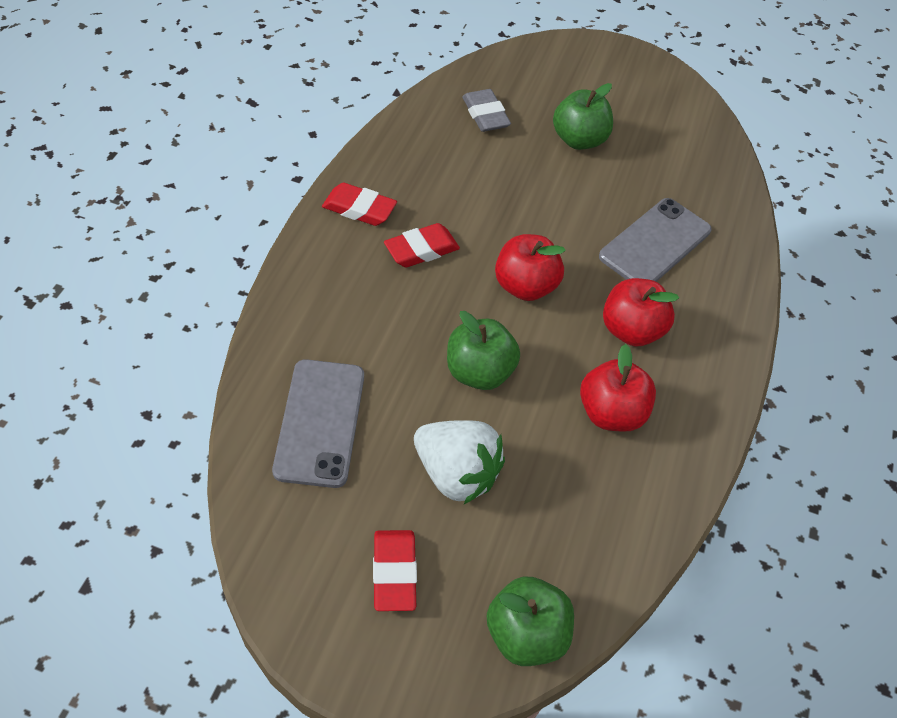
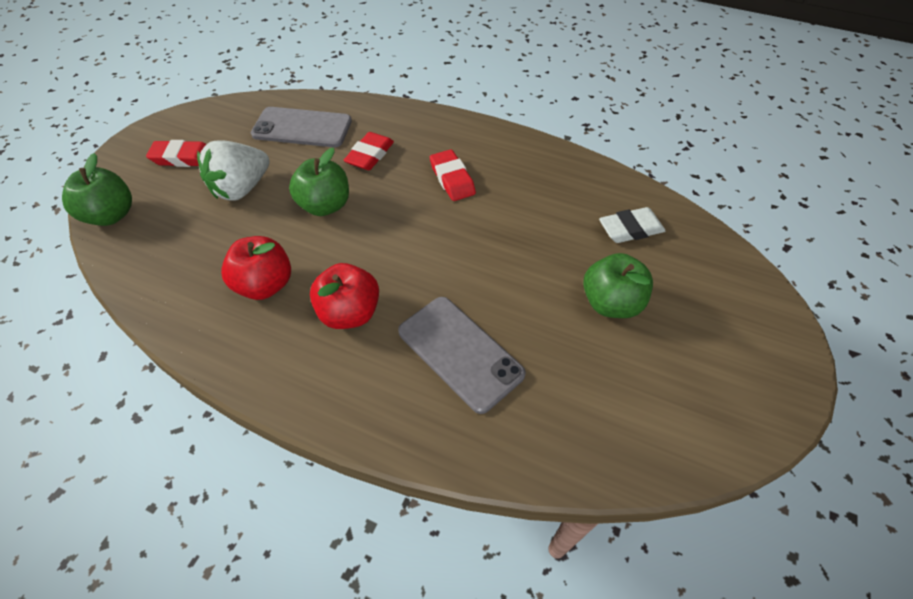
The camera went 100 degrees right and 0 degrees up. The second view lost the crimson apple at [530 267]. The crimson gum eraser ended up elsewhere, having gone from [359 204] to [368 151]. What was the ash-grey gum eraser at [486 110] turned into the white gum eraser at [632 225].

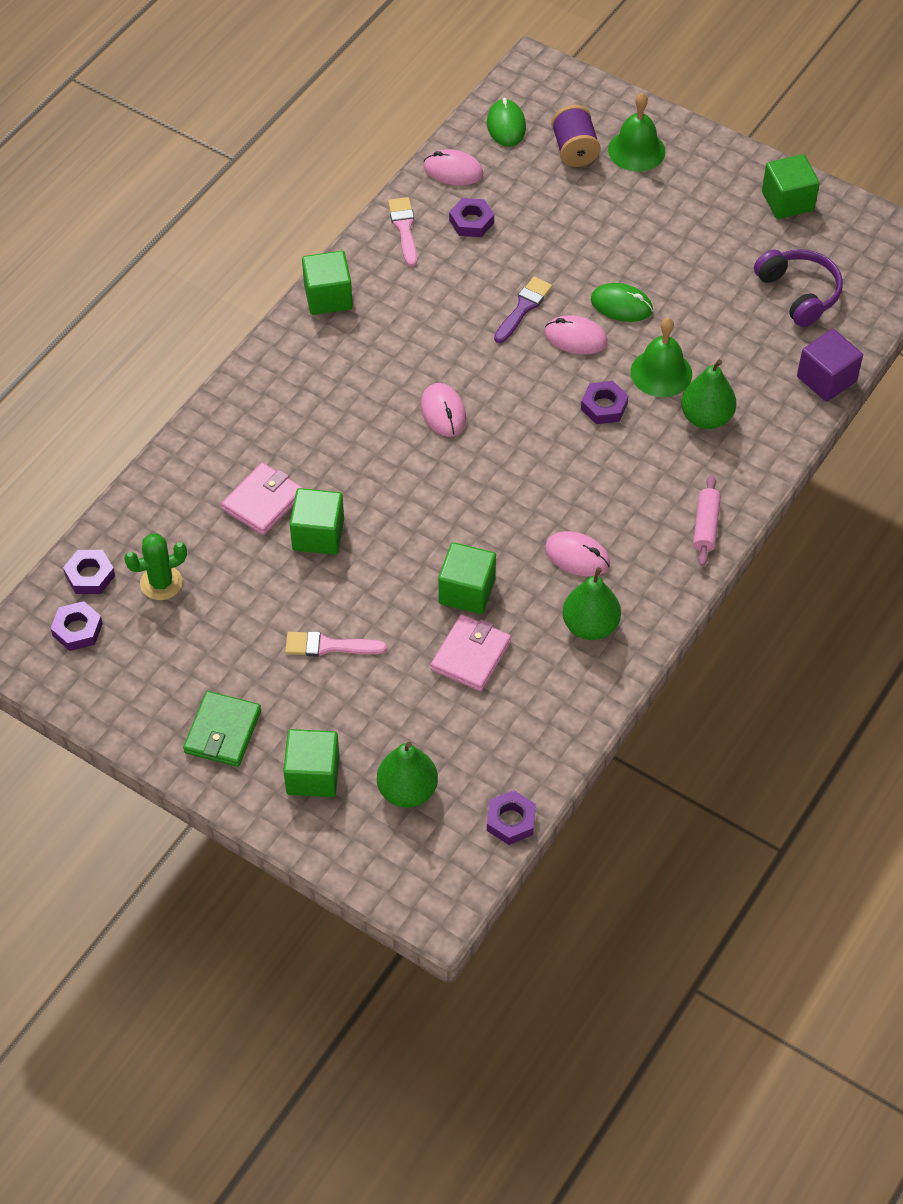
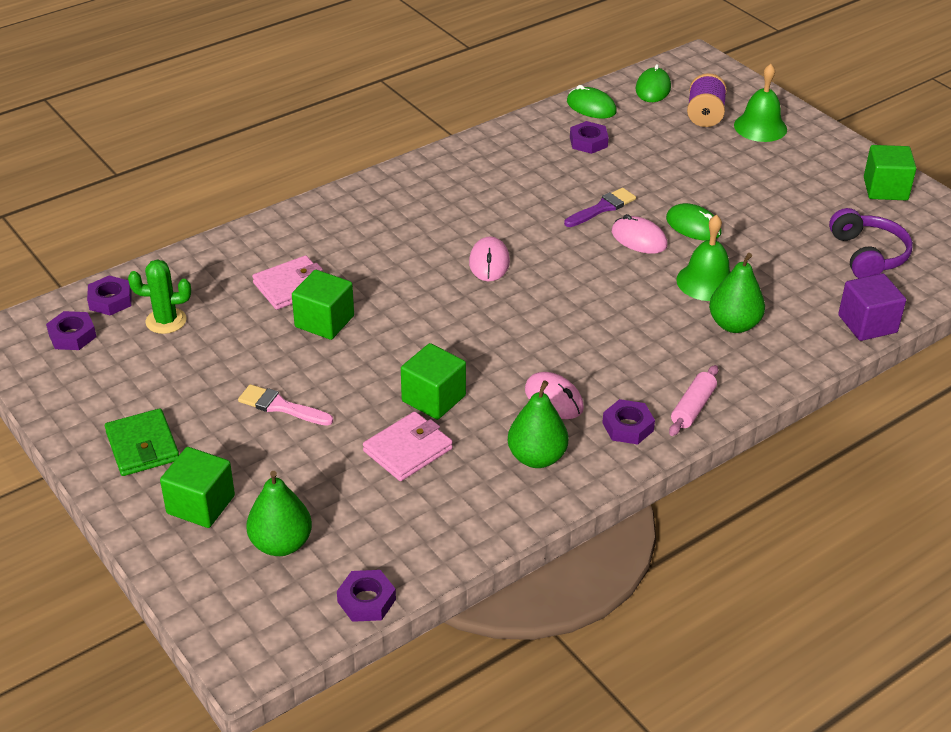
The camera went 20 degrees right and 15 degrees down. The second view lost the emerald block at [327 283]. The second view lost the rose-pink paintbrush at [402 232]. The purple hex nut ended up elsewhere, having gone from [605 402] to [628 421]. What was the rose-pink computer mouse at [453 167] turned into the emerald computer mouse at [592 101]. The emerald wallet at [222 729] ended up facing another way, 60 degrees counterclockwise from before.

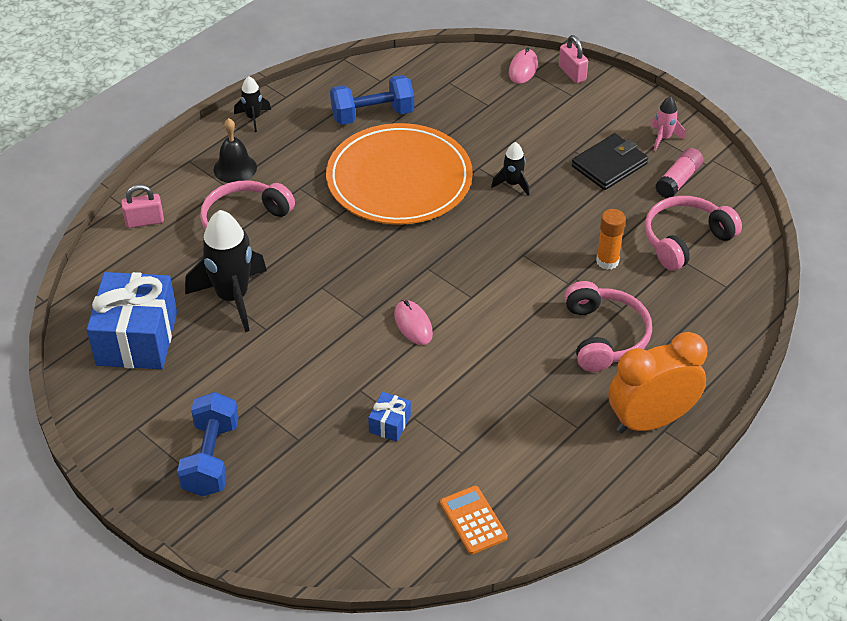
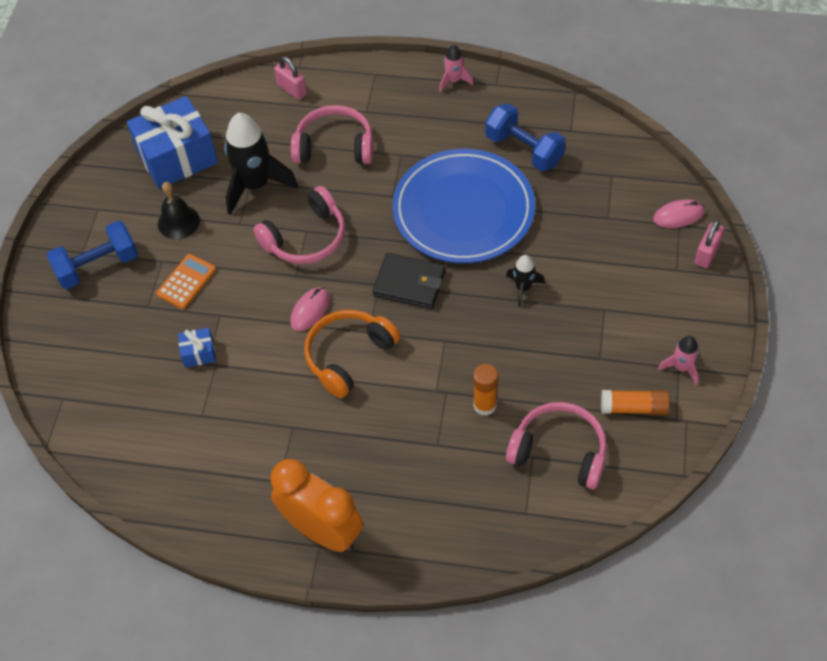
The camera went 60 degrees right and 10 degrees up. The second view gained the orange-coloured headset at [352 354]. The ebony school bell ended up elsewhere, having gone from [235 150] to [179 210]. The orange-coloured calculator ended up elsewhere, having gone from [474 520] to [186 281]. The rose-pink headset ended up elsewhere, having gone from [608 326] to [299 225]. The ebony wallet ended up elsewhere, having gone from [610 161] to [409 281]. What was the ebony toy rocket at [252 104] turned into the rose-pink toy rocket at [456 68]. What was the orange-coloured dinner plate at [399 174] turned into the cobalt dinner plate at [463 206]. What was the rose-pink stick of glue at [679 173] turned into the orange-coloured stick of glue at [635 402].

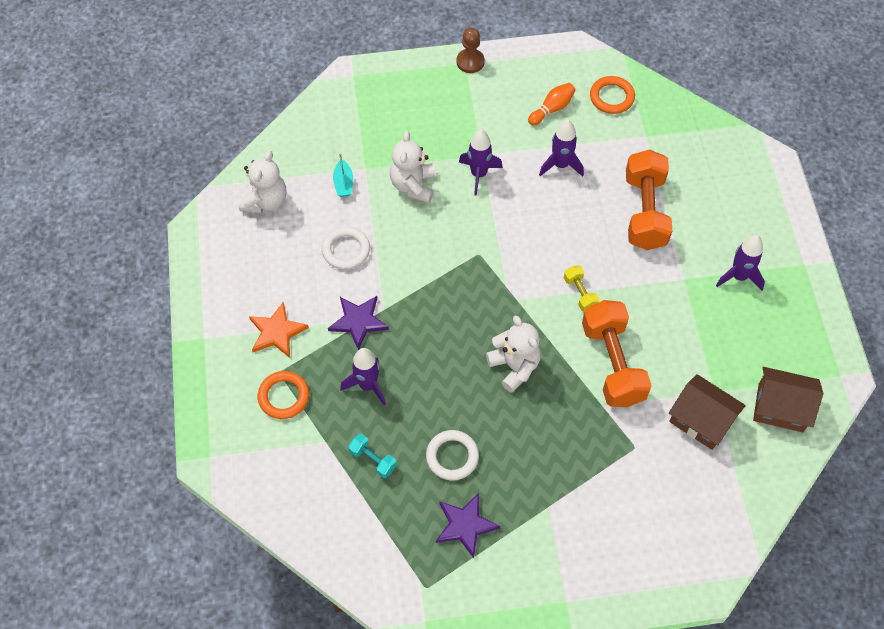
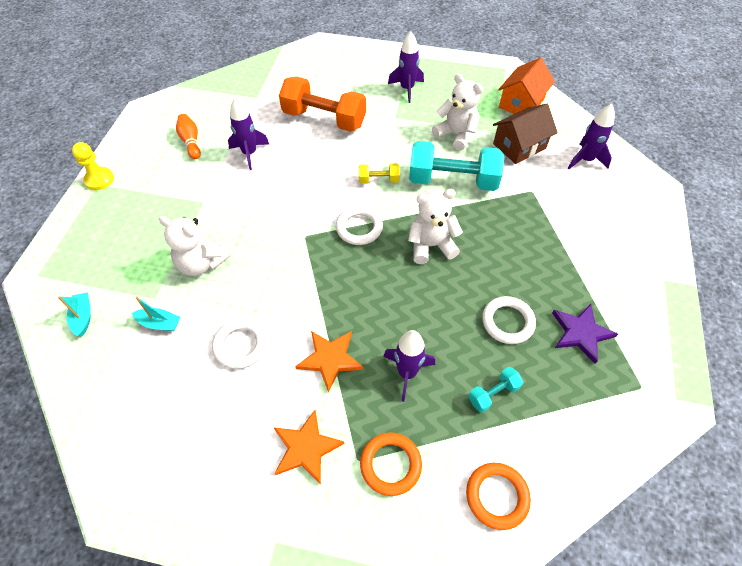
The camera went 70 degrees left and 5 degrees down. The second view gained the teal sailboat at [74 314]. The second view gained the white torus at [359 225]. The white stuffed bear ended up elsewhere, having gone from [262 181] to [457 112]. The purple toy rocket ended up elsewhere, having gone from [481 162] to [591 136]. The orange-coloured torus ended up elsewhere, having gone from [612 95] to [498 496]. What was the purple star shape at [358 323] turned into the orange-coloured star shape at [329 362]. What was the brown game pawn at [470 50] turned into the yellow game pawn at [93 166]. What was the orange-coloured free weight at [617 353] turned into the teal free weight at [456 166]. What was the brown cottage at [788 399] turned into the orange-coloured cottage at [526 86].

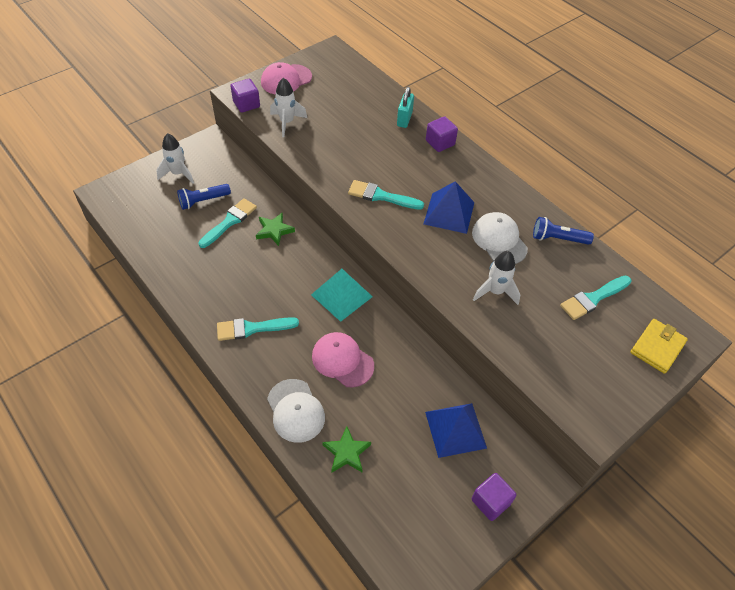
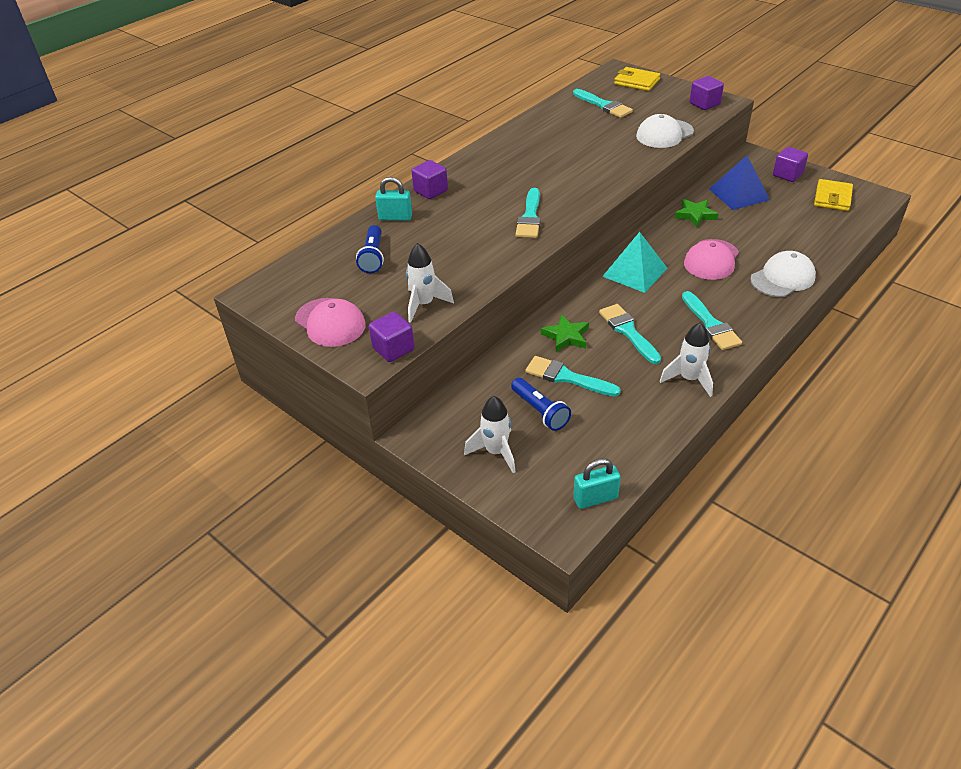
The camera went 95 degrees left and 10 degrees down. The second view lost the cobalt pyramid at [449 207]. The second view gained the teal lock at [597 483]. The second view gained the teal paintbrush at [630 334]. The second view gained the purple block at [707 93]. The second view gained the yellow wallet at [833 195]. The emerald star shape ended up elsewhere, having gone from [346 449] to [696 213]. The white baseball cap ended up elsewhere, having gone from [500 238] to [665 131]. The white toy rocket ended up elsewhere, having gone from [497 278] to [686 360]. The cobalt flashlight ended up elsewhere, having gone from [563 231] to [370 249].

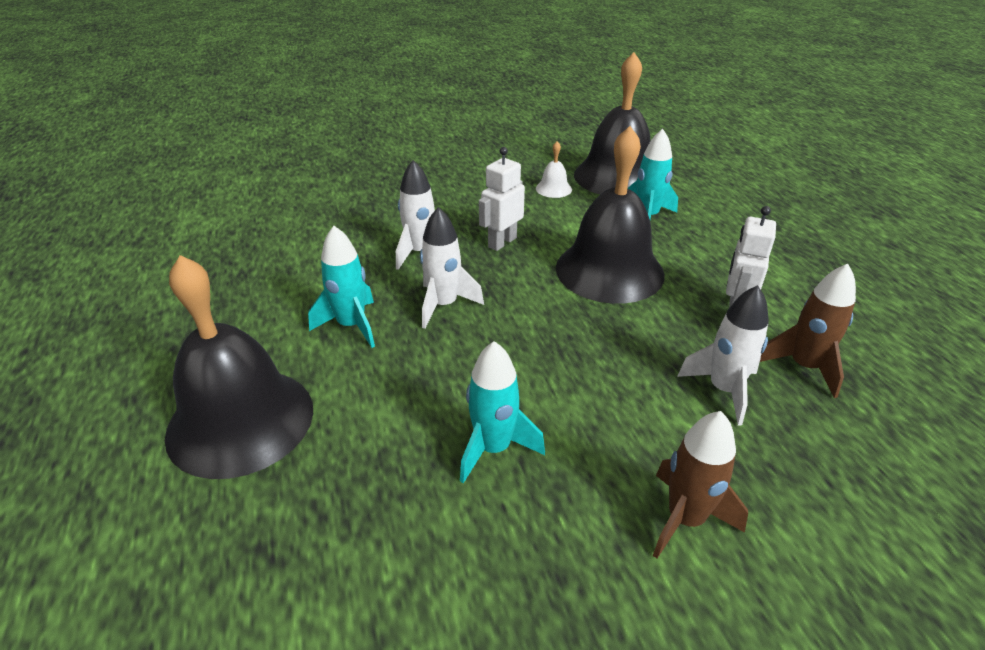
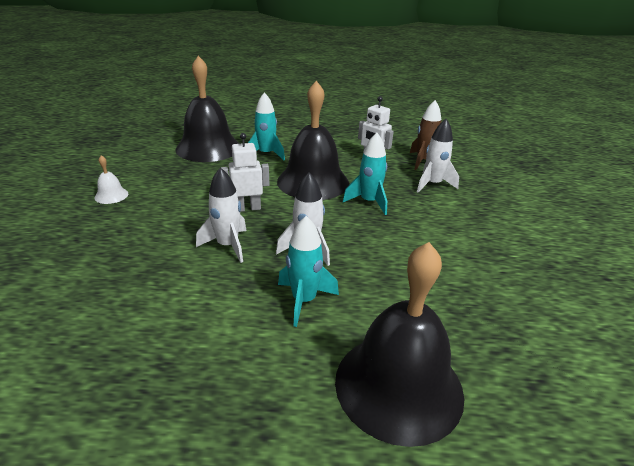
The camera went 70 degrees left and 5 degrees down. The second view lost the brown toy rocket at [700 484]. The teal toy rocket ended up elsewhere, having gone from [502 412] to [365 174]. The white school bell ended up elsewhere, having gone from [554 169] to [111 179]. The white toy robot at [502 199] ended up facing another way, 105 degrees clockwise from before.

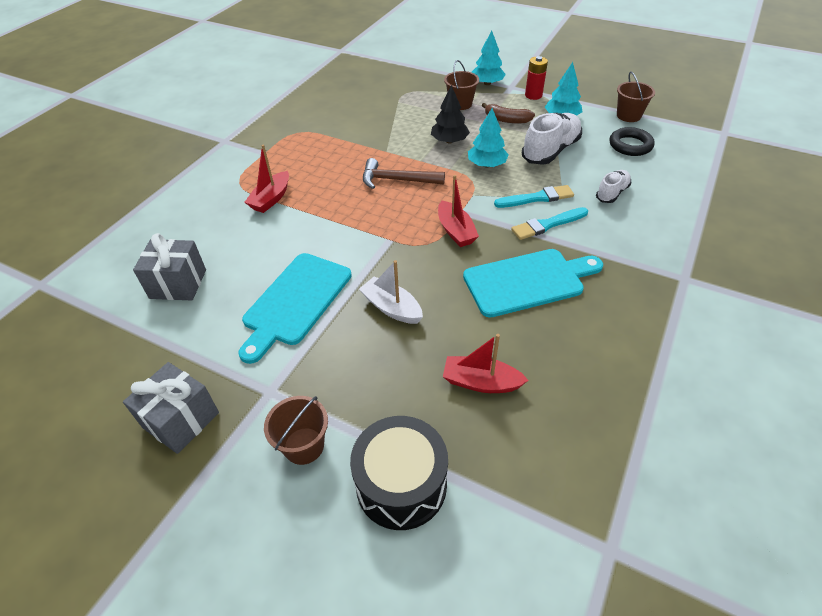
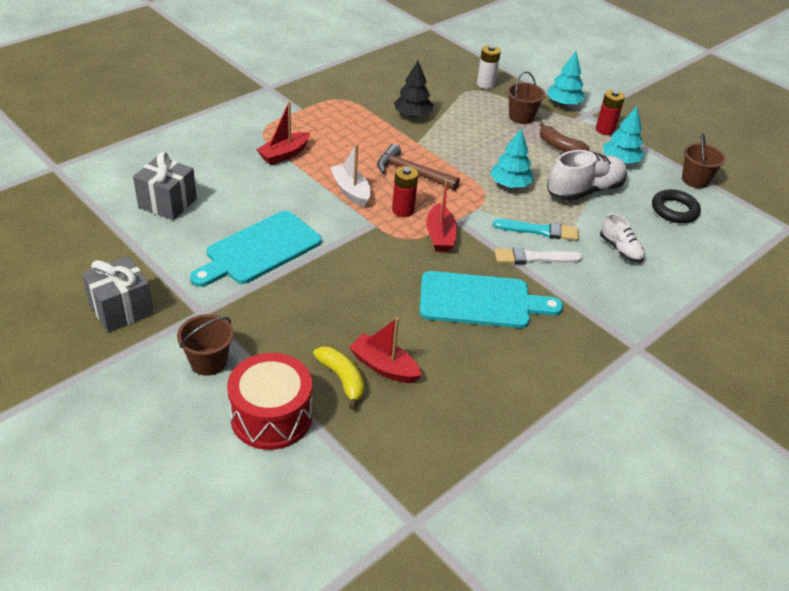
The camera went 15 degrees right and 5 degrees down. The second view gained the yellow banana at [338 378]. The second view gained the crimson AA battery at [405 191]. The second view gained the white AA battery at [489 67]. The white sailboat ended up elsewhere, having gone from [391 292] to [350 175]. The ebony tree ended up elsewhere, having gone from [450 114] to [413 89]. What was the ebony toy drum at [399 473] turned into the crimson toy drum at [269 401]. What was the teal paintbrush at [549 223] turned into the white paintbrush at [538 255]. The white sneaker at [614 186] ended up facing another way, 90 degrees clockwise from before.

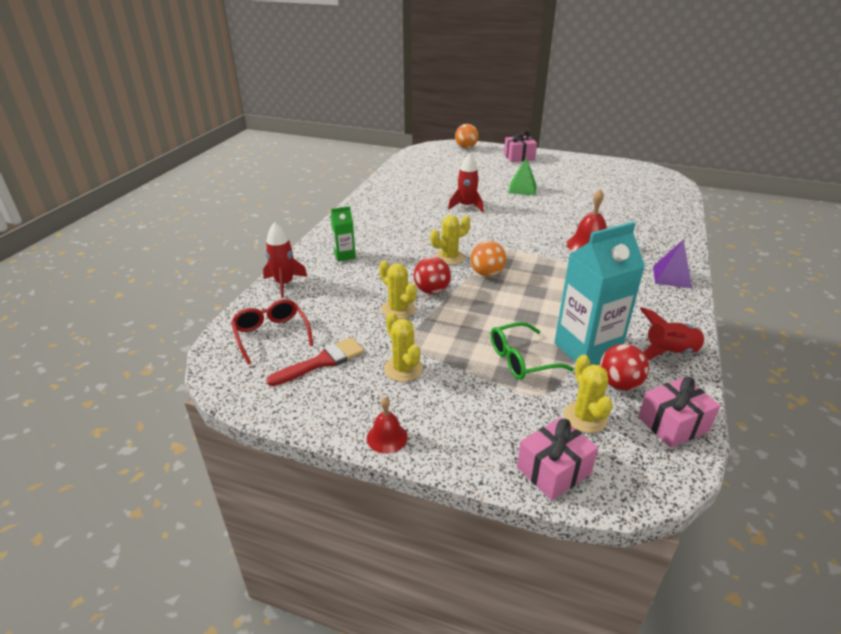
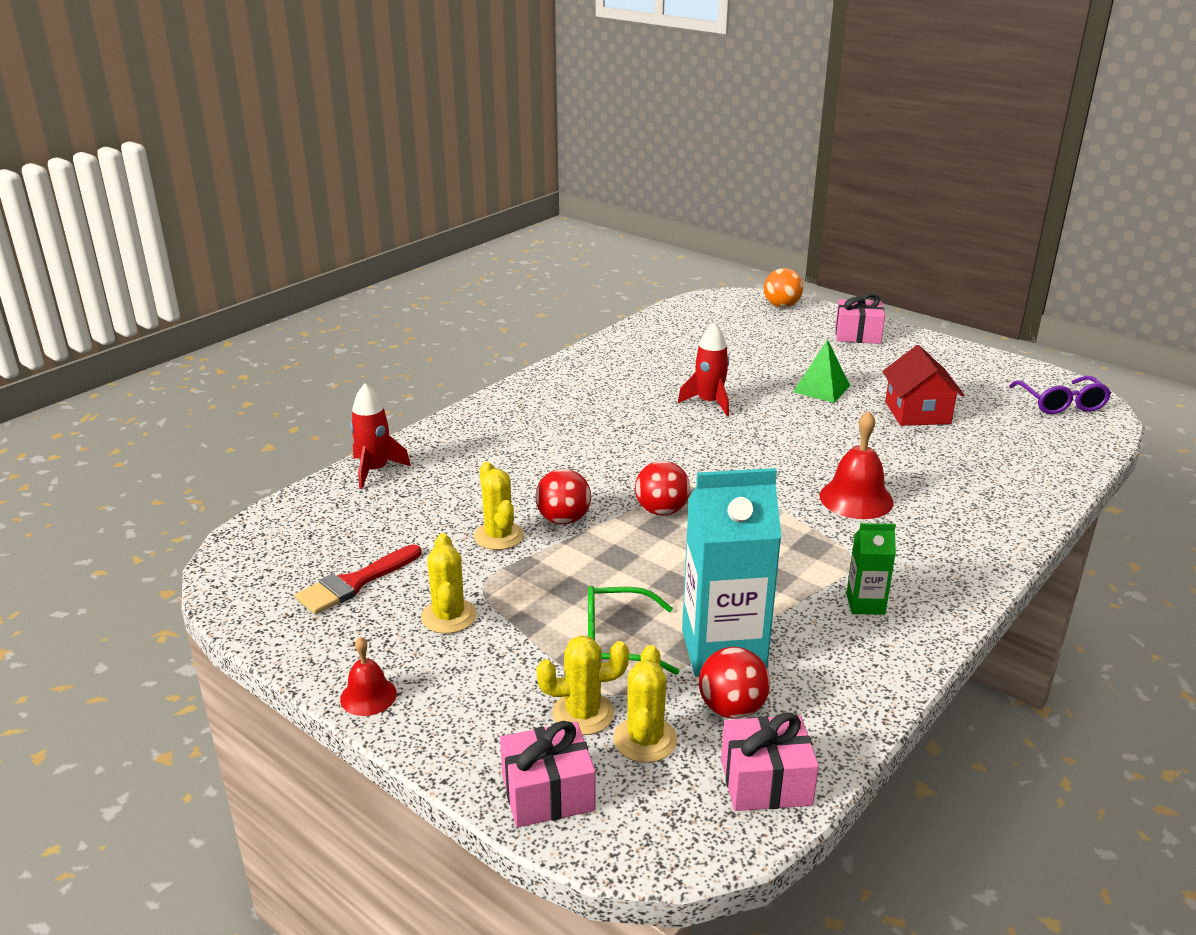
The camera went 20 degrees right and 5 degrees down. The second view lost the crimson eyeglasses at [272 332]. The second view lost the crimson toy rocket at [674 333]. The second view lost the purple pyramid at [672 263]. The second view gained the crimson cottage at [923 385]. The second view gained the purple eyeglasses at [1060 395]. The emerald carton ended up elsewhere, having gone from [343 234] to [871 569]. The yellow cactus ended up elsewhere, having gone from [450 240] to [582 685]. What was the orange-coloured play ball at [488 259] turned into the crimson play ball at [662 488]. The crimson paintbrush at [315 361] ended up facing another way, 150 degrees clockwise from before.

